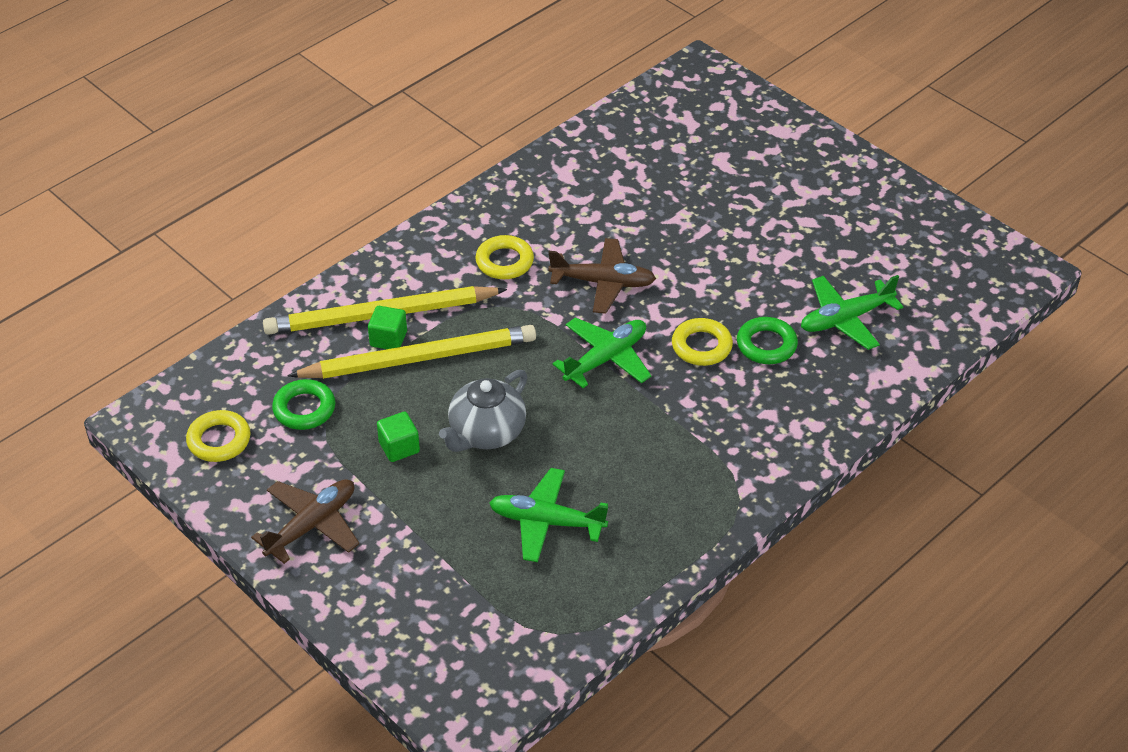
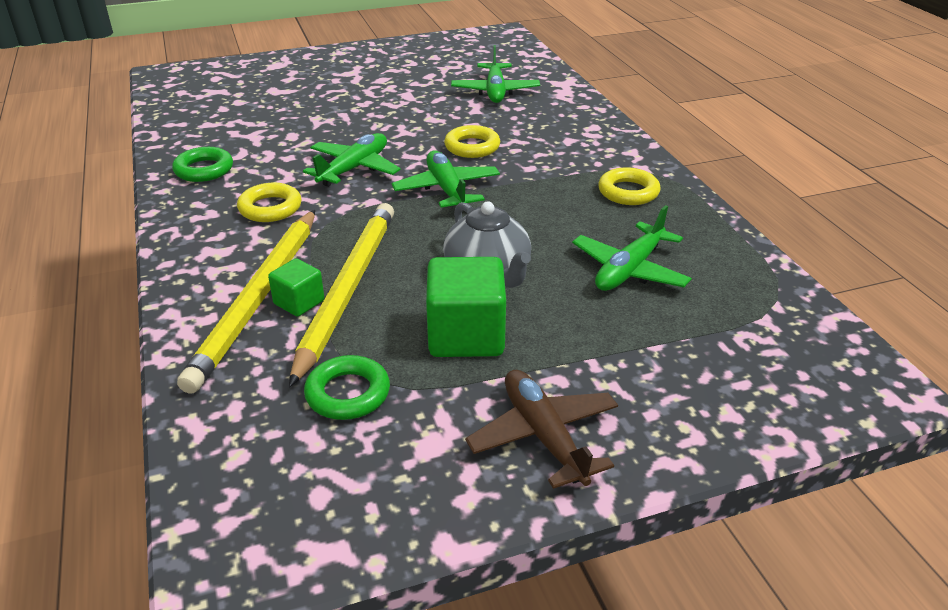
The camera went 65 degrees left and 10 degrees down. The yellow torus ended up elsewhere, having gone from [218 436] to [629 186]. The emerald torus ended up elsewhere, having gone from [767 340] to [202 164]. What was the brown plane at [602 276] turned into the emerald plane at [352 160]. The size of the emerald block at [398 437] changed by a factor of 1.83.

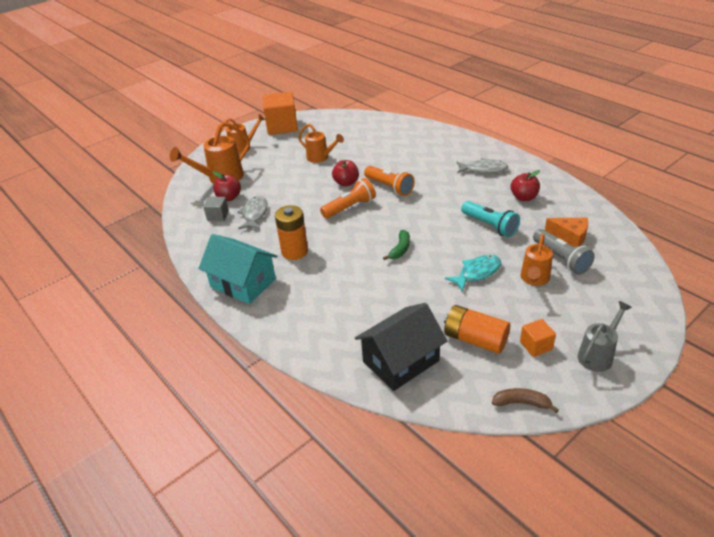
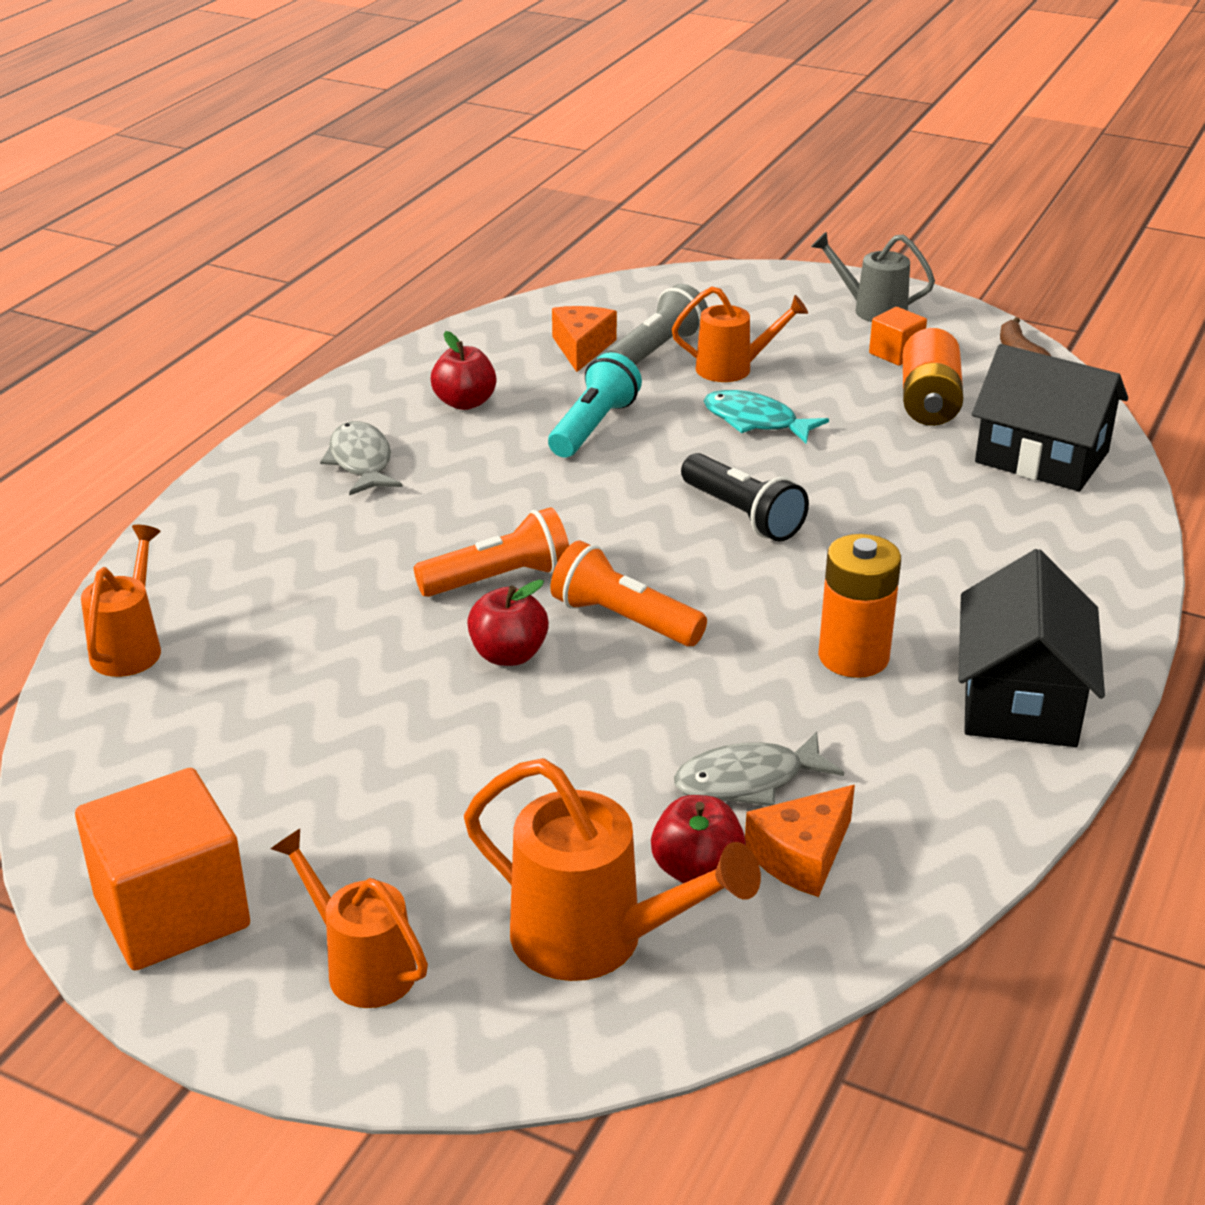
The camera went 115 degrees left and 5 degrees down. The orange-coloured watering pot ended up elsewhere, having gone from [321 143] to [121 601]. Where the ash-grey block stood at [216 208], the orange-coloured cheese wedge came to stand at [800 841]. Where the emerald banana stood at [396 245], the ebony flashlight came to stand at [745 497]. What was the teal cottage at [238 269] turned into the ebony cottage at [1031 648]. The orange-coloured flashlight at [389 181] ended up facing another way, 45 degrees clockwise from before.

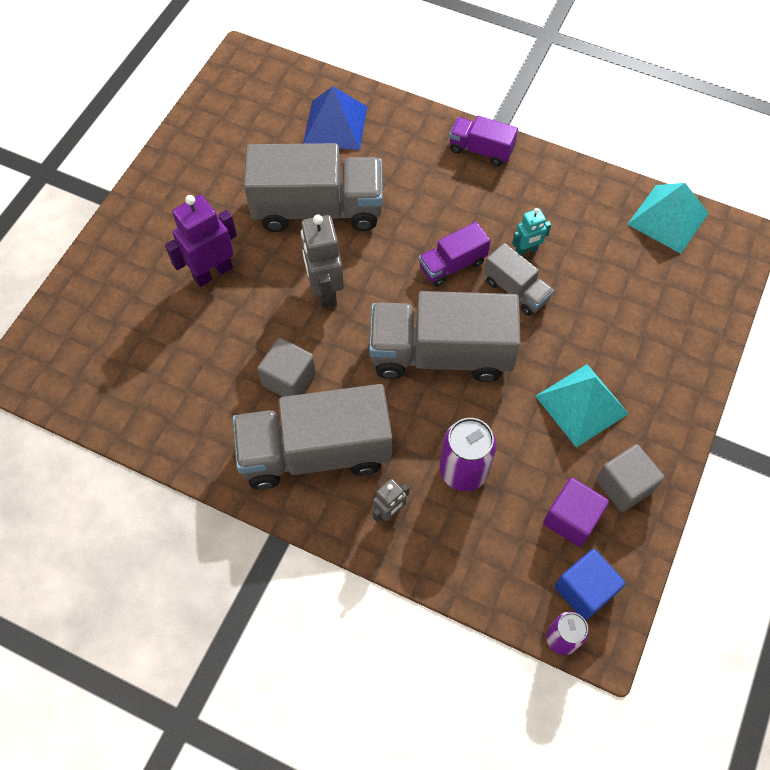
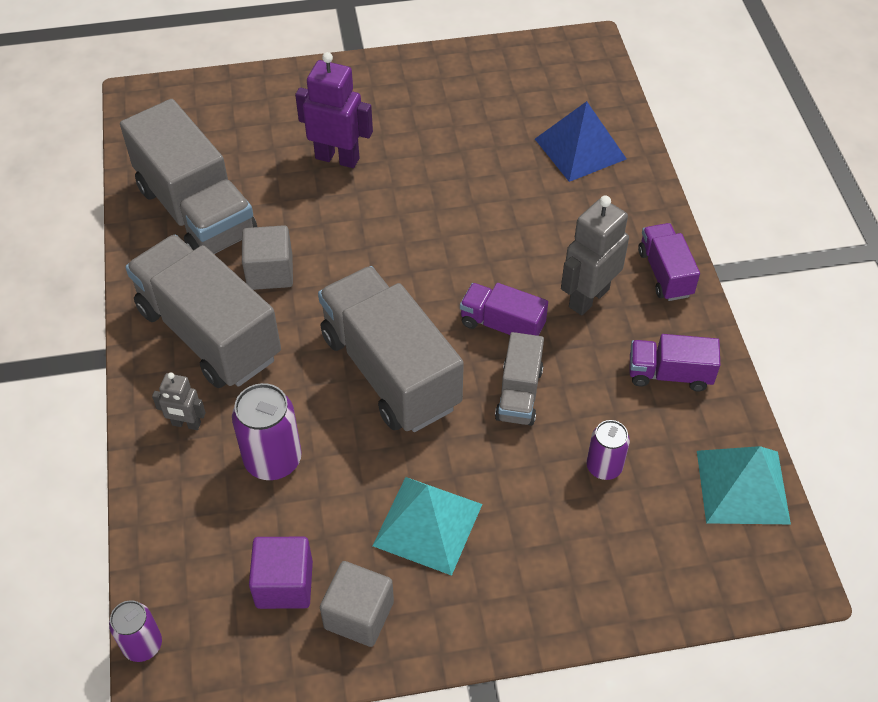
The camera went 55 degrees right and 10 degrees down. The second view lost the teal toy robot at [531 231]. The second view lost the cobalt block at [590 584]. The second view gained the purple can at [608 450]. The second view gained the purple toy truck at [675 362]. The ash-grey toy truck ended up elsewhere, having gone from [313 187] to [188 176]. The ash-grey toy robot ended up elsewhere, having gone from [322 261] to [595 256].

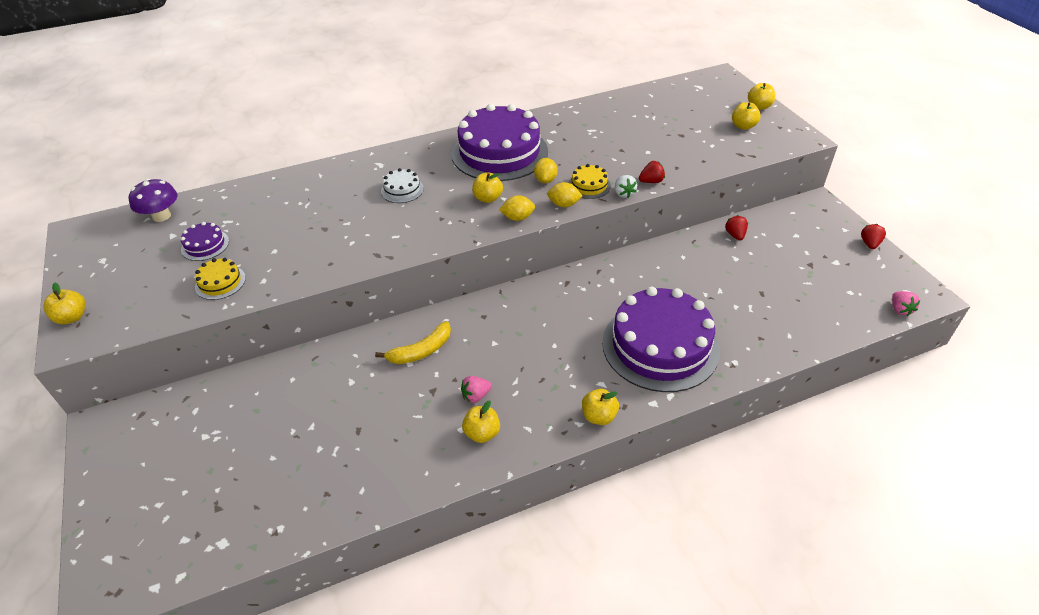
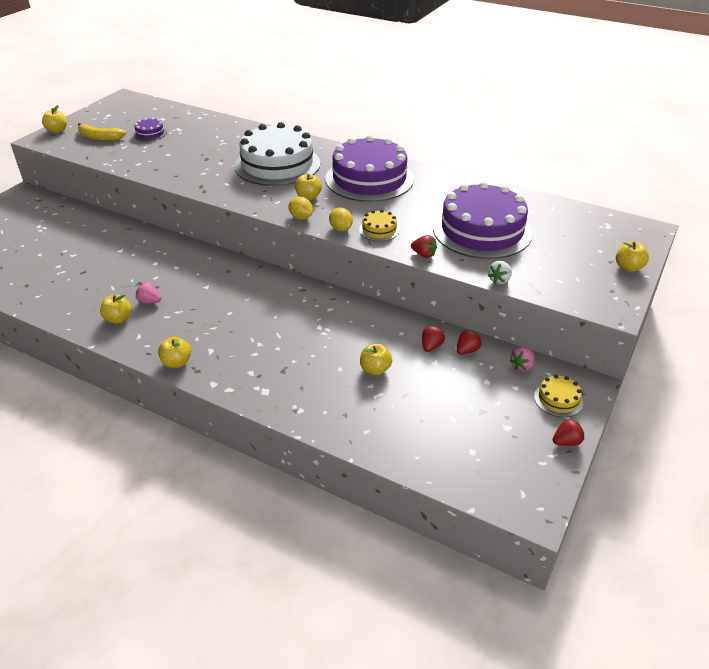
The camera went 50 degrees right and 5 degrees down. The second view lost the purple fungus at [153 200]. The second view lost the yellow lemon at [546 170]. The second view gained the crimson toy strawberry at [433 339]. The yellow layer cake ended up elsewhere, having gone from [220 279] to [558 396]. The yellow banana ended up elsewhere, having gone from [413 342] to [102 132]. The purple layer cake ended up elsewhere, having gone from [661 339] to [483 220]. The white toy strawberry ended up elsewhere, having gone from [626 186] to [500 272]. The yellow apple ended up elsewhere, having gone from [746 116] to [376 359]. The rose-pink toy strawberry ended up elsewhere, having gone from [906 303] to [522 359]. The size of the white layer cake at [402 185] changed by a factor of 2.41.

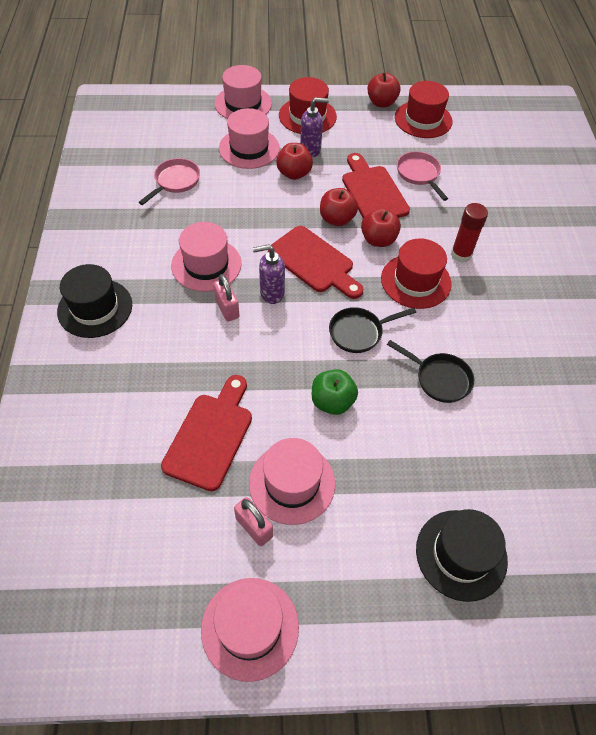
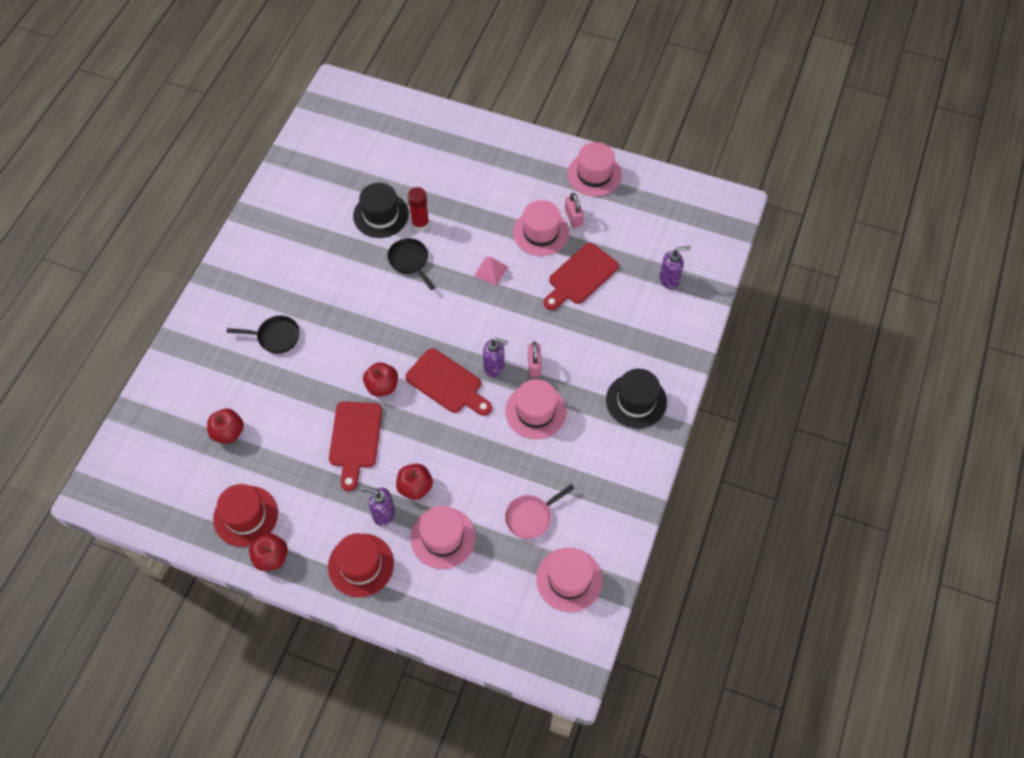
The camera went 155 degrees left and 5 degrees up. The second view lost the crimson top hat at [416 273]. The second view lost the rose-pink skillet at [422 176]. The second view gained the purple pump bottle at [675 267]. The rose-pink top hat ended up elsewhere, having gone from [243 92] to [569 580]. The crimson apple ended up elsewhere, having gone from [339 207] to [225 426]. The ebony skillet ended up elsewhere, having gone from [372 330] to [263 335]. The ebony top hat ended up elsewhere, having gone from [462 555] to [381 210]. The crimson stick of glue ended up elsewhere, having gone from [469 233] to [418 209]. Where the emerald apple stood at [335 392], the rose-pink pyramid came to stand at [491 271]. The crimson cutting board at [315 262] ended up facing another way, 150 degrees clockwise from before.

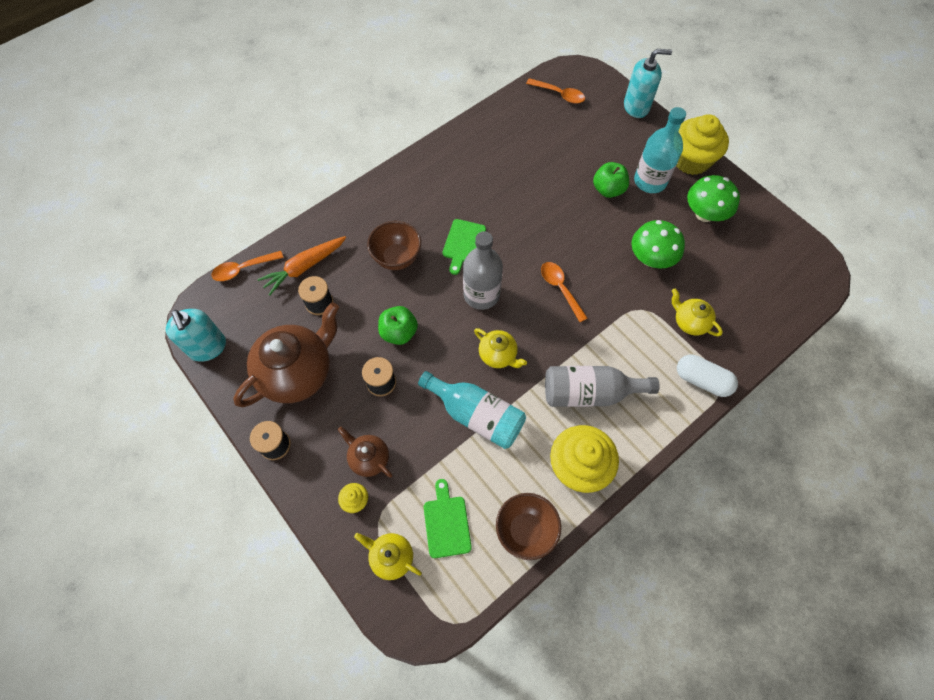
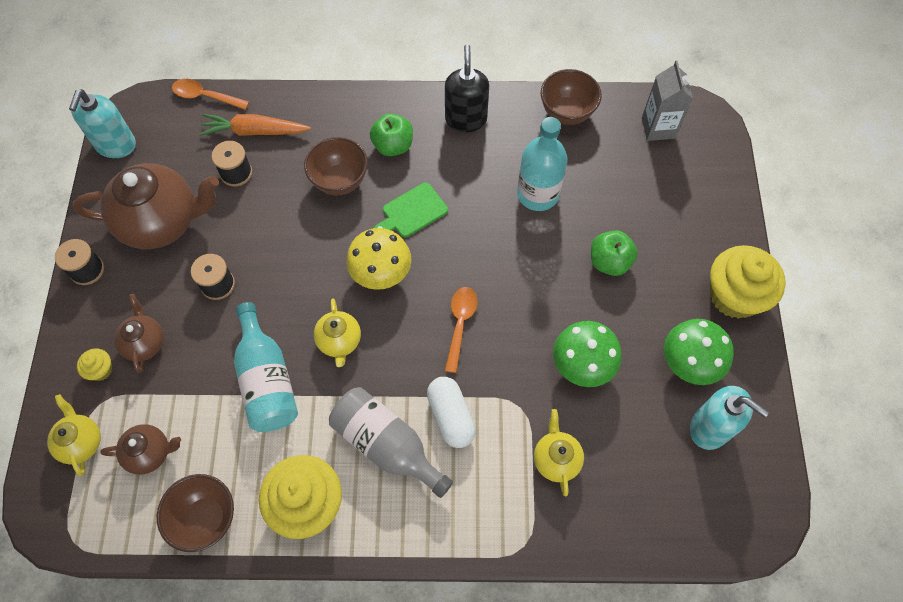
The camera went 40 degrees right and 0 degrees up. The second view gained the ebony pump bottle at [467 88]. The second view gained the brown bowl at [571 97]. The emerald apple ended up elsewhere, having gone from [398 325] to [391 134]. The teal pump bottle ended up elsewhere, having gone from [648 83] to [729 418]. The teal drink bottle ended up elsewhere, having gone from [660 150] to [542 164]. The white capsule ended up elsewhere, having gone from [707 376] to [451 412]. Where the emerald cutting board stood at [448 518], the brown tea pot came to stand at [140 449]. Where the ash-grey drink bottle stood at [483 270], the yellow fungus came to stand at [378 259]. Where the orange-coloured spoon stood at [555 91], the ash-grey carton came to stand at [667 101].

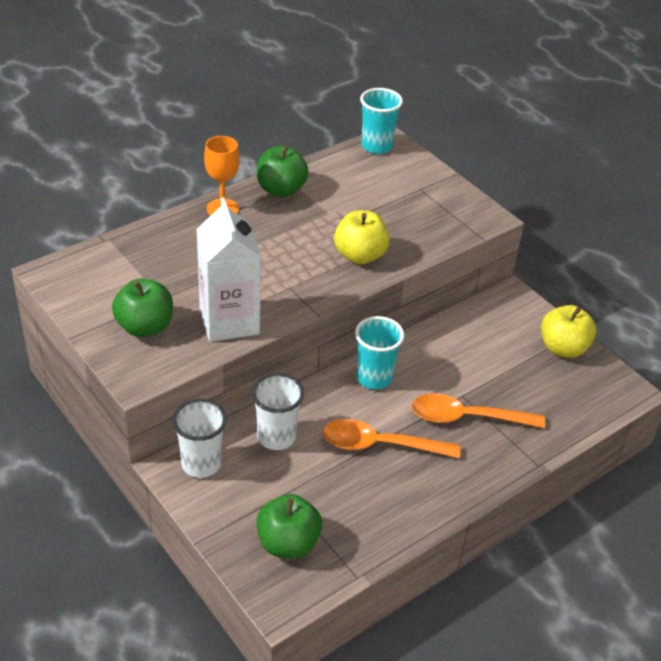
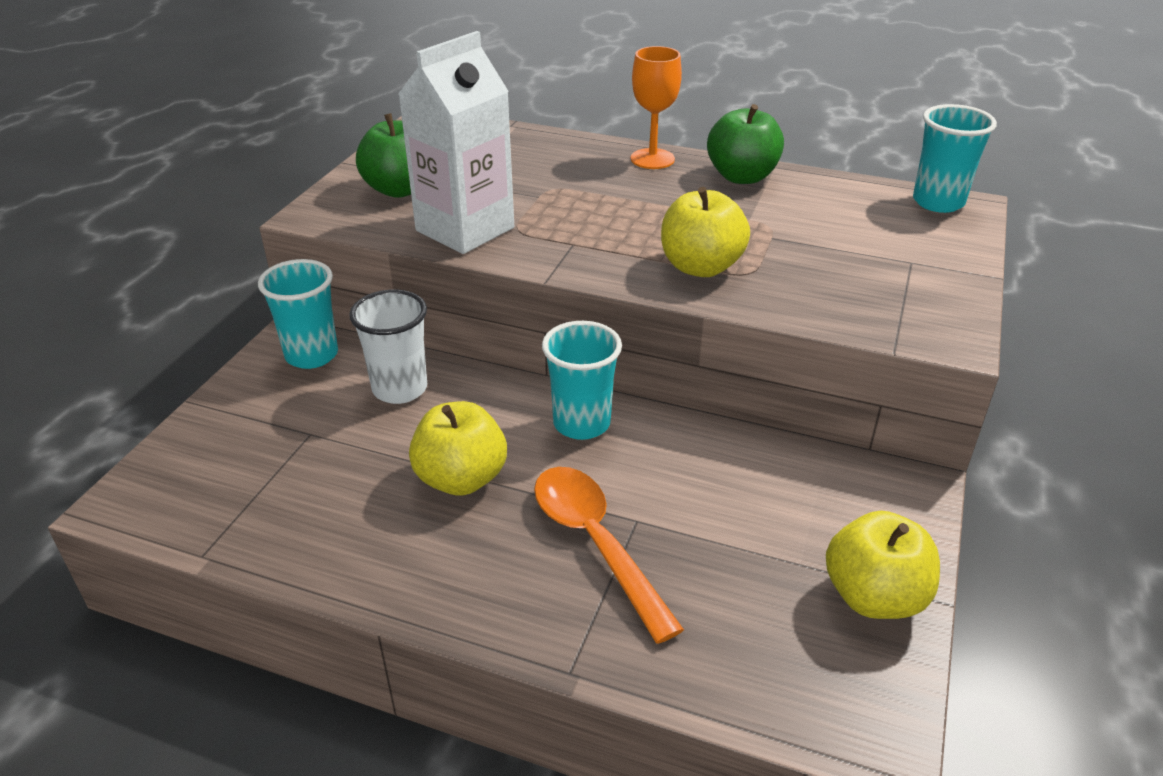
The camera went 60 degrees right and 5 degrees down. The second view lost the emerald apple at [289 526]. Where the orange-coloured spoon stood at [391 438], the yellow apple came to stand at [458 448]. What was the white cup at [199 438] turned into the teal cup at [298 314].

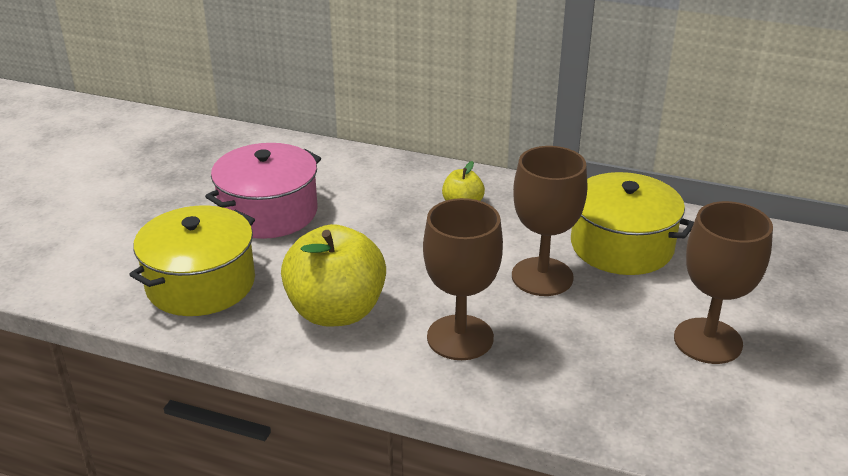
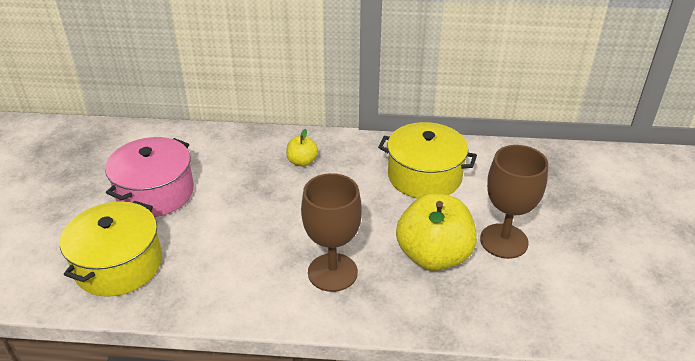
The camera went 15 degrees left and 5 degrees up. The second view lost the brown goblet at [549 221]. The yellow apple ended up elsewhere, having gone from [333 275] to [436 232].

